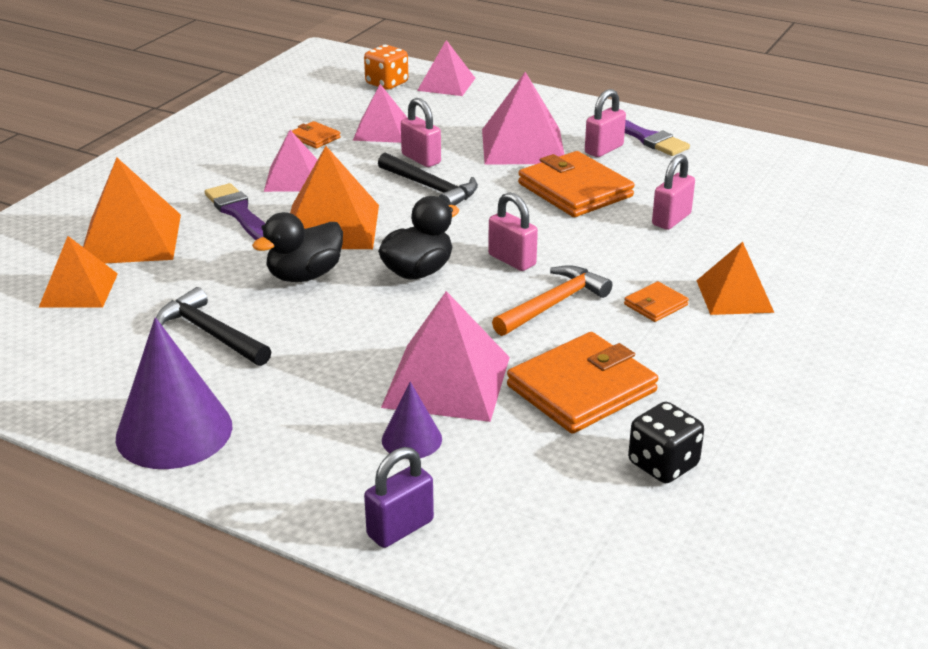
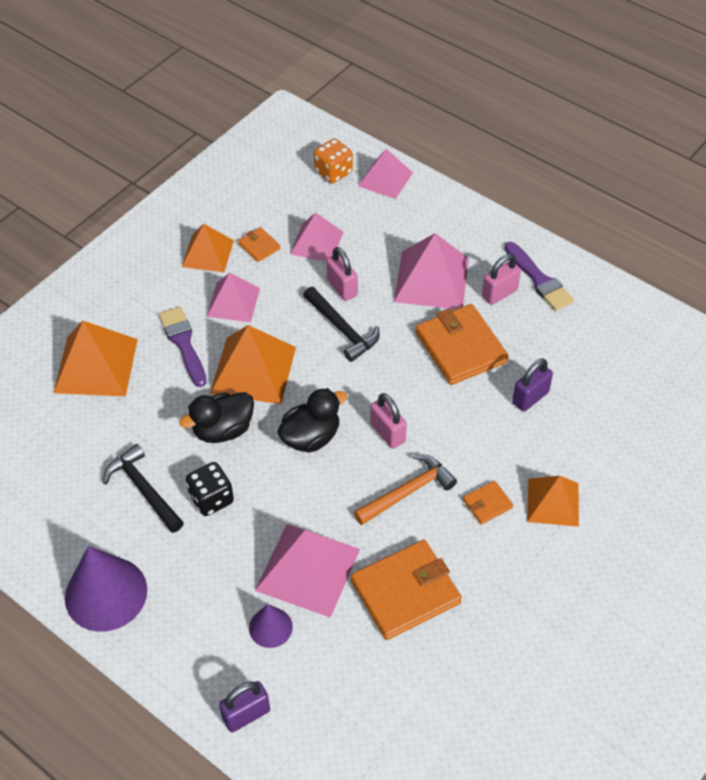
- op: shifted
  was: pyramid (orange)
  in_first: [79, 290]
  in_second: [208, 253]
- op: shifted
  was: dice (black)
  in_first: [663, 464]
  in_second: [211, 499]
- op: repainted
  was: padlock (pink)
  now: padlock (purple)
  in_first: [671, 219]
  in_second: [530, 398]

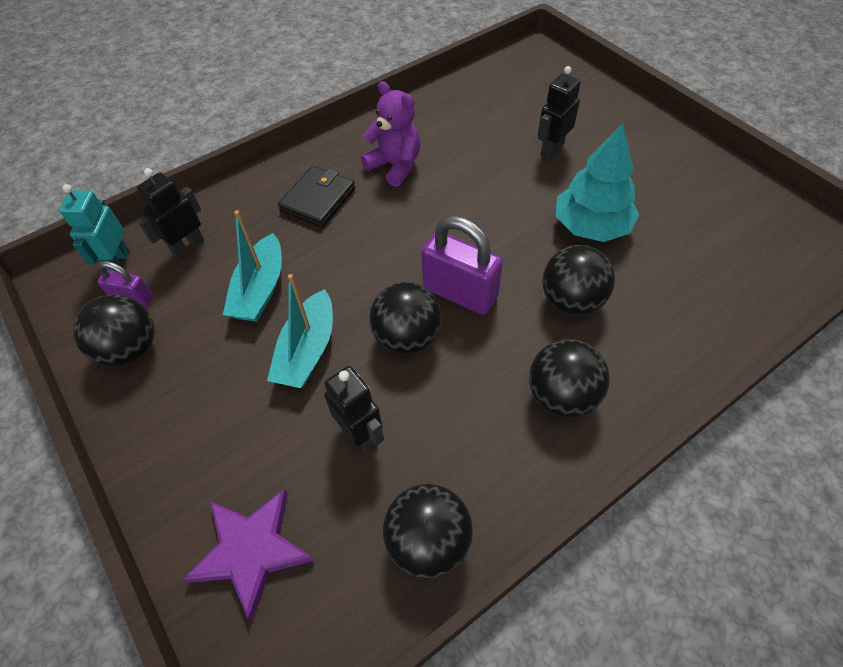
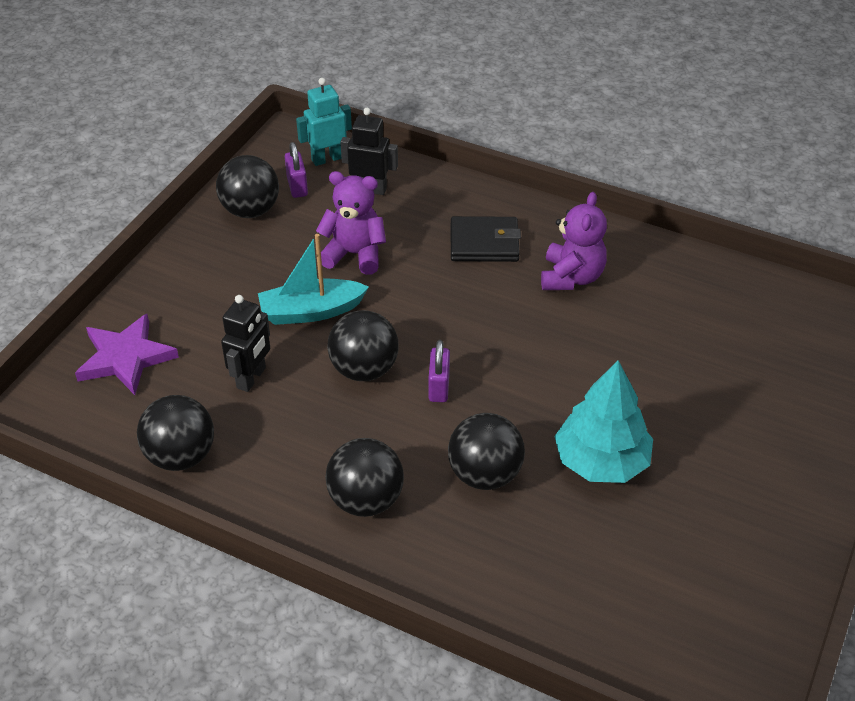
- op: gone
  was: robot (black)
  in_first: [551, 150]
- op: swapped
  was: boat (turquoise)
  now: teddy bear (purple)
  in_first: [260, 290]
  in_second: [354, 254]
- op: scaled
  was: padlock (purple)
  in_first: [460, 293]
  in_second: [439, 387]
  ratio: 0.55

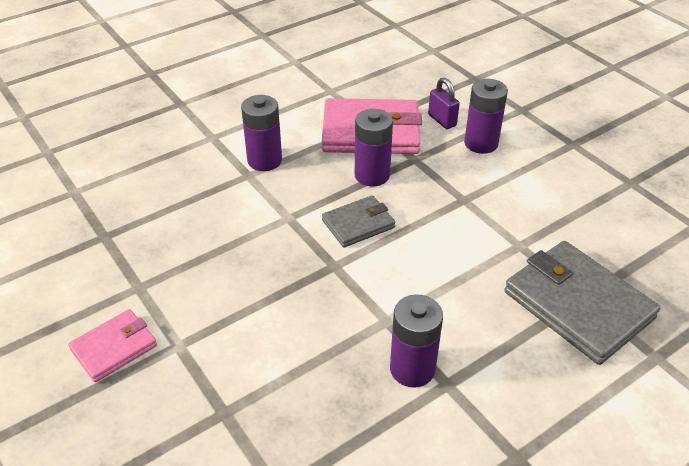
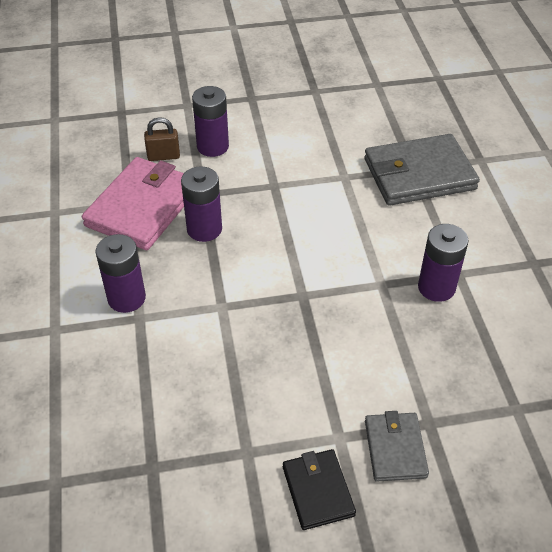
- op: shifted
  was: wallet (grey)
  in_first: [358, 224]
  in_second: [395, 448]
- op: repainted
  was: wallet (pink)
  now: wallet (black)
  in_first: [114, 347]
  in_second: [318, 491]
- op: repainted
  was: padlock (purple)
  now: padlock (brown)
  in_first: [442, 120]
  in_second: [163, 156]

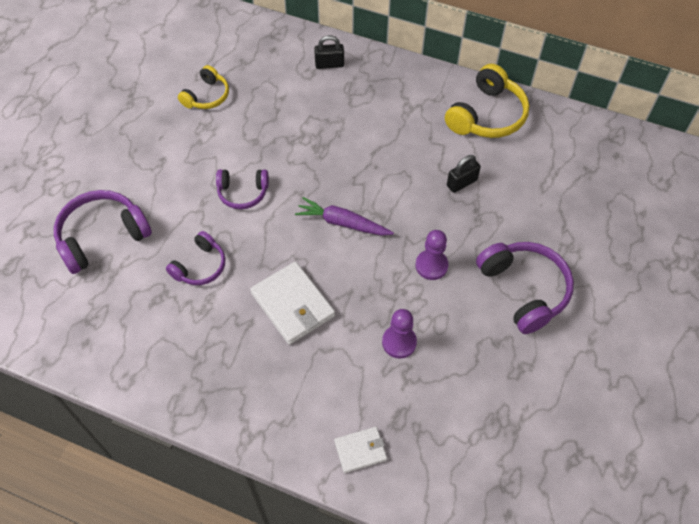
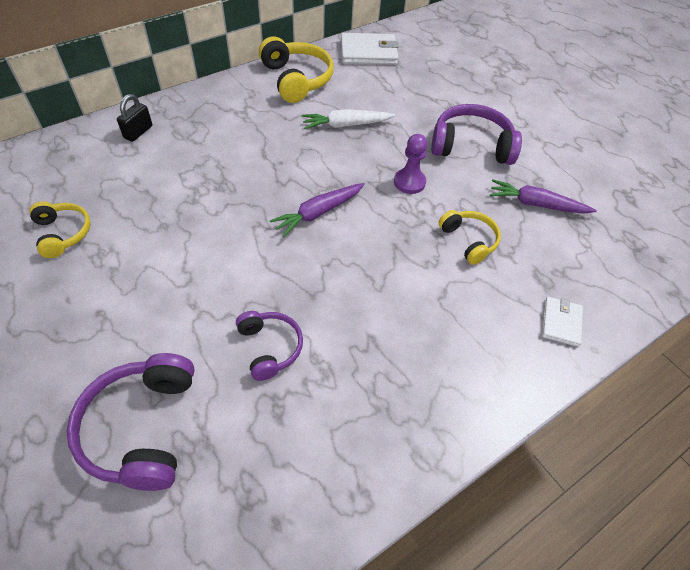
- op: gone
  was: headphones (purple)
  in_first: [243, 193]
- op: new
  now: carrot (purple)
  in_second: [536, 204]
- op: shifted
  was: wallet (white)
  in_first: [293, 305]
  in_second: [368, 52]
- op: swapped
  was: pawn (purple)
  now: headphones (yellow)
  in_first: [399, 342]
  in_second: [469, 240]
- op: swapped
  was: padlock (black)
  now: carrot (white)
  in_first: [461, 183]
  in_second: [346, 125]

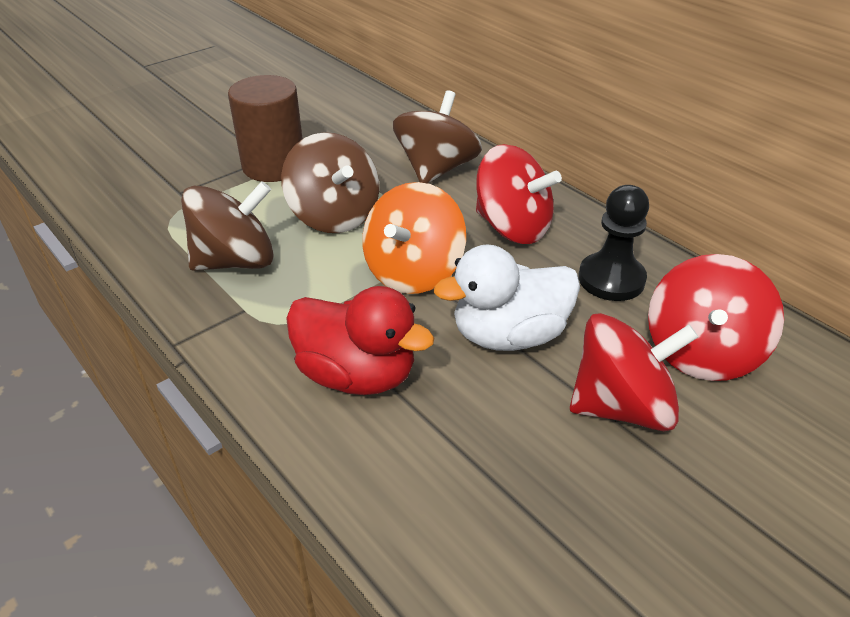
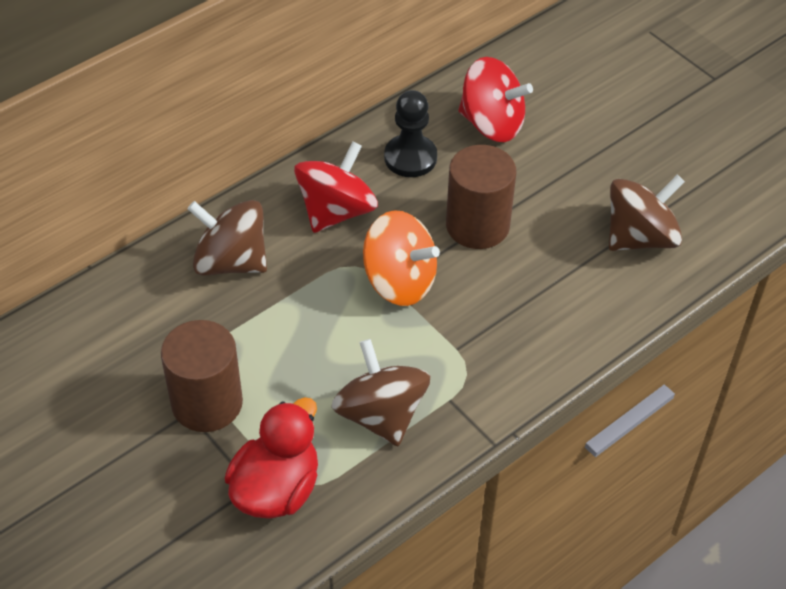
- op: gone
  was: spinning top (red)
  in_first: [621, 406]
- op: shifted
  was: spinning top (brown)
  in_first: [334, 216]
  in_second: [640, 237]
- op: shifted
  was: duck (red)
  in_first: [357, 375]
  in_second: [276, 489]
- op: swapped
  was: duck (white)
  now: cylinder (brown)
  in_first: [509, 335]
  in_second: [477, 225]

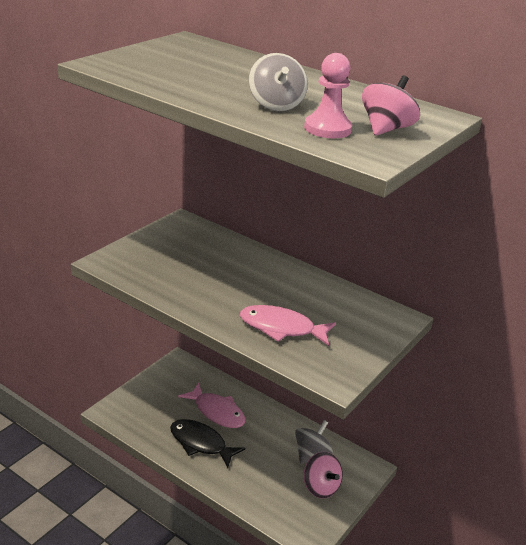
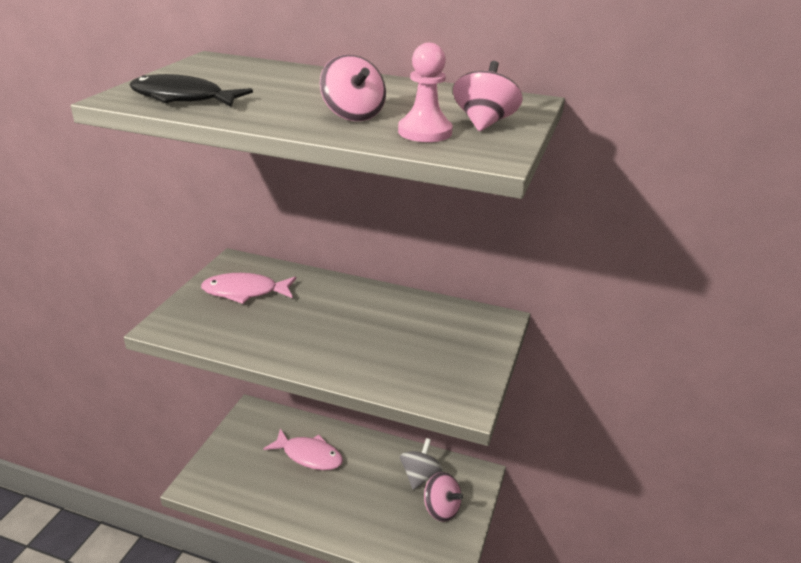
- op: shifted
  was: fish (black)
  in_first: [201, 443]
  in_second: [183, 98]
- op: shifted
  was: fish (pink)
  in_first: [281, 328]
  in_second: [245, 292]
- op: repainted
  was: spinning top (grey)
  now: spinning top (pink)
  in_first: [276, 105]
  in_second: [353, 115]

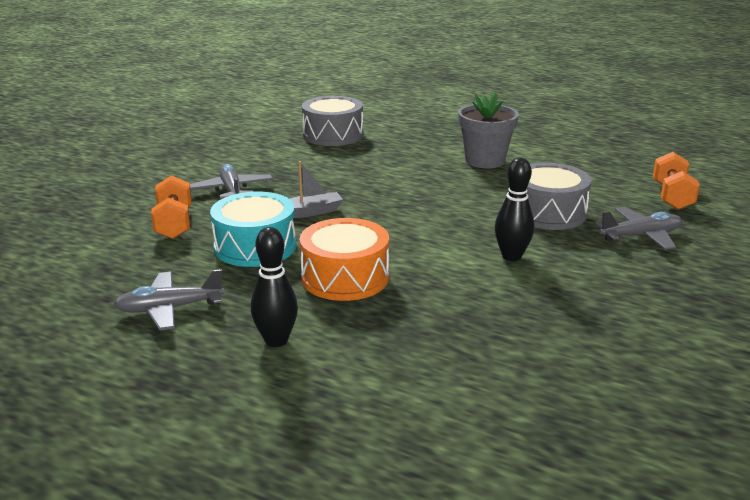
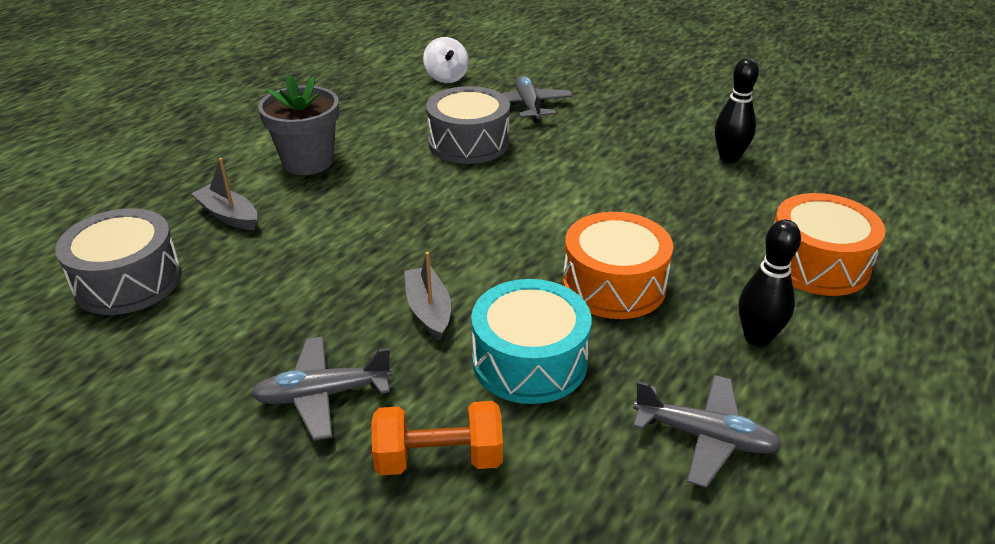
- op: new
  now: boat (grey)
  in_second: [228, 215]
- op: new
  now: drum (orange)
  in_second: [817, 264]
- op: shifted
  was: bowling pin (black)
  in_first: [511, 256]
  in_second: [729, 158]
- op: swapped
  was: dumbbell (orange)
  now: spinning top (white)
  in_first: [672, 196]
  in_second: [446, 77]
- op: rotated
  was: plane (grey)
  in_first: [169, 309]
  in_second: [704, 437]
  clockwise: -60

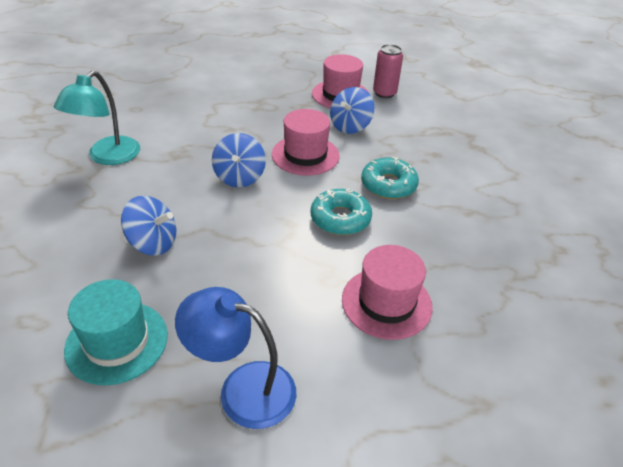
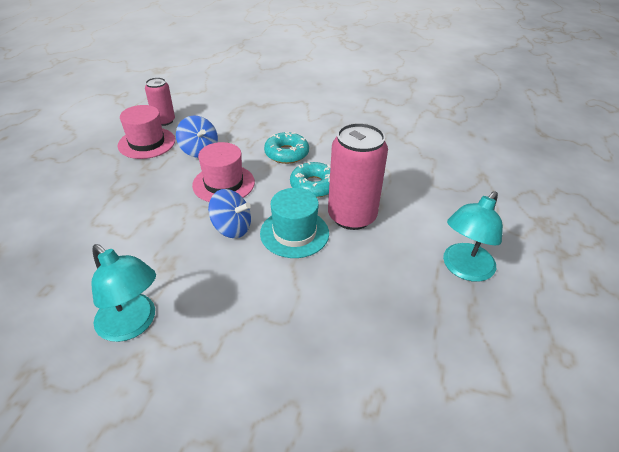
- op: gone
  was: spinning top (blue)
  in_first: [153, 243]
- op: gone
  was: hat (pink)
  in_first: [386, 302]
- op: new
  now: can (pink)
  in_second: [352, 216]
- op: shifted
  was: hat (turquoise)
  in_first: [117, 342]
  in_second: [294, 233]
- op: repainted
  was: lamp (blue)
  now: lamp (turquoise)
  in_first: [242, 388]
  in_second: [463, 269]

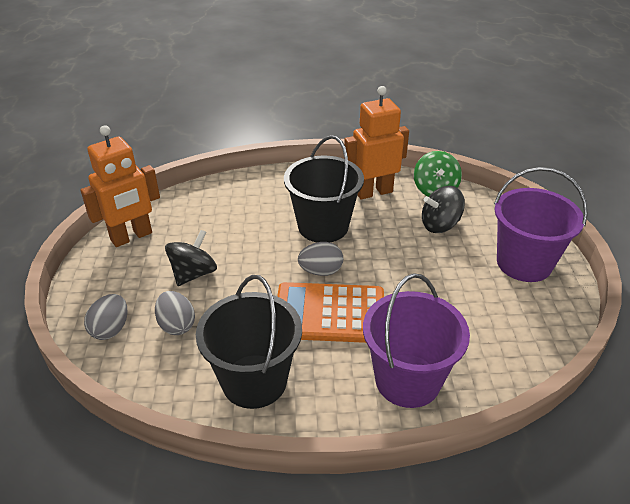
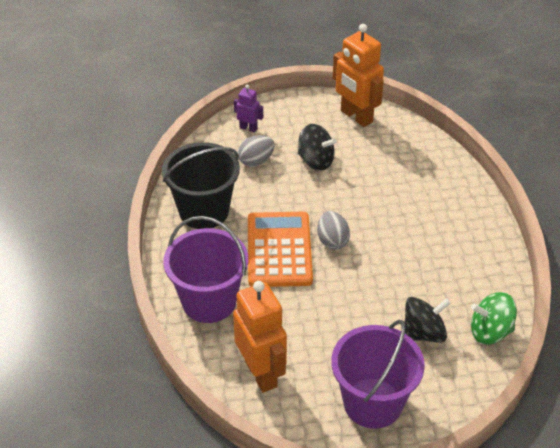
- op: gone
  was: bucket (black)
  in_first: [323, 226]
- op: shifted
  was: robot (orange)
  in_first: [373, 192]
  in_second: [261, 373]
- op: swapped
  was: egg (grey)
  now: robot (purple)
  in_first: [111, 329]
  in_second: [248, 128]
- op: rotated
  was: spinning top (black)
  in_first: [440, 225]
  in_second: [423, 333]
  clockwise: 90

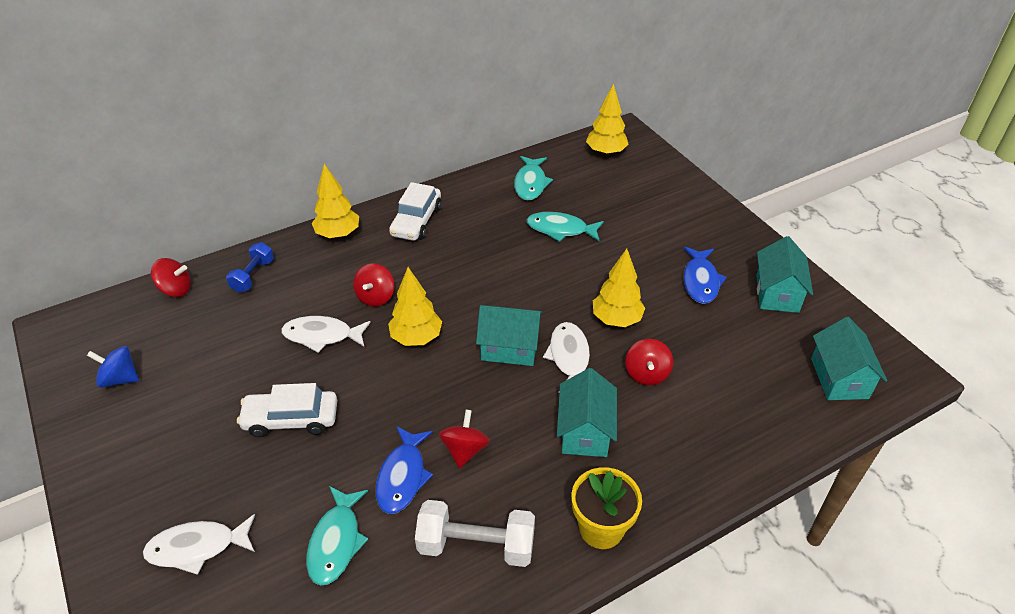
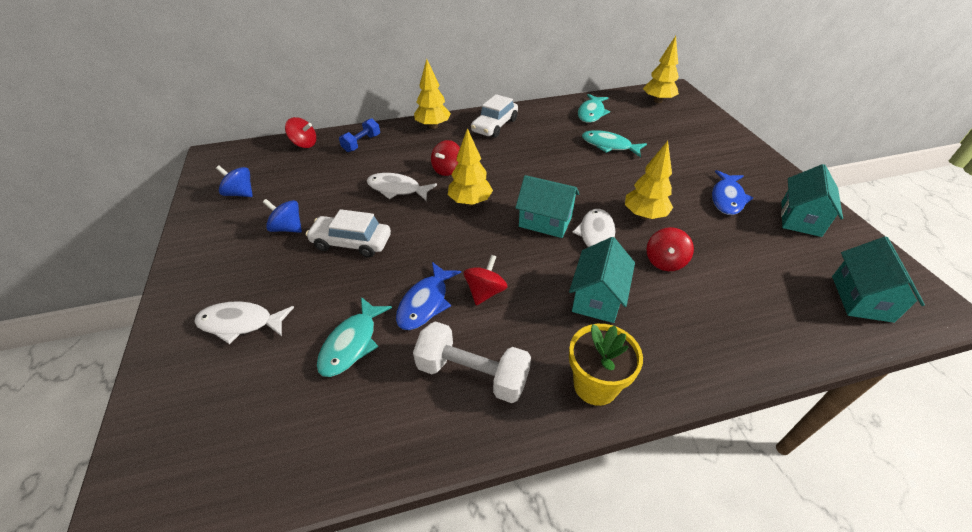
- op: new
  now: spinning top (blue)
  in_second: [287, 228]

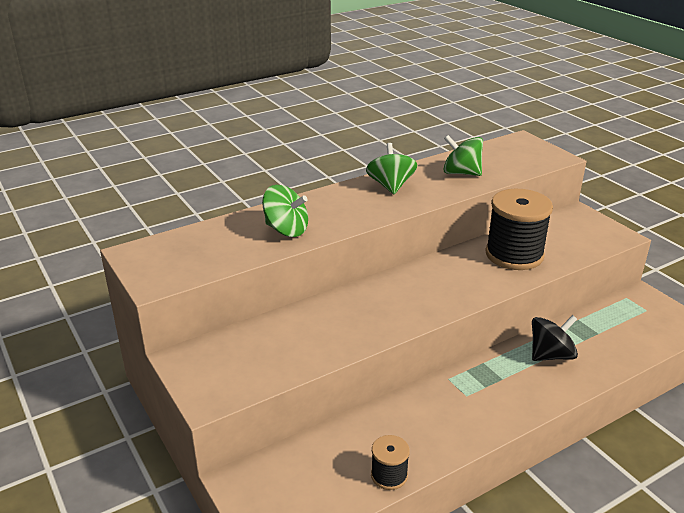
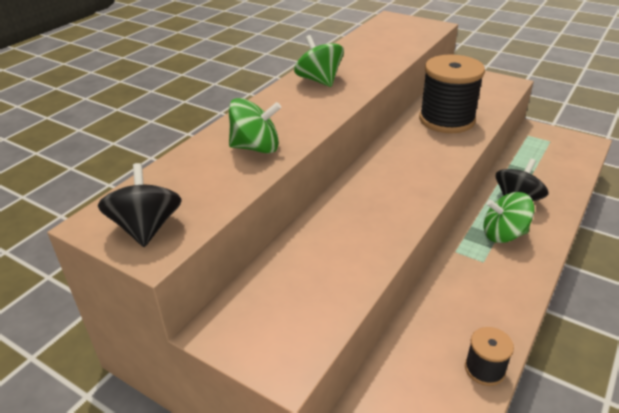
- op: new
  now: spinning top (black)
  in_second: [146, 228]
- op: shifted
  was: spinning top (green)
  in_first: [461, 173]
  in_second: [503, 234]

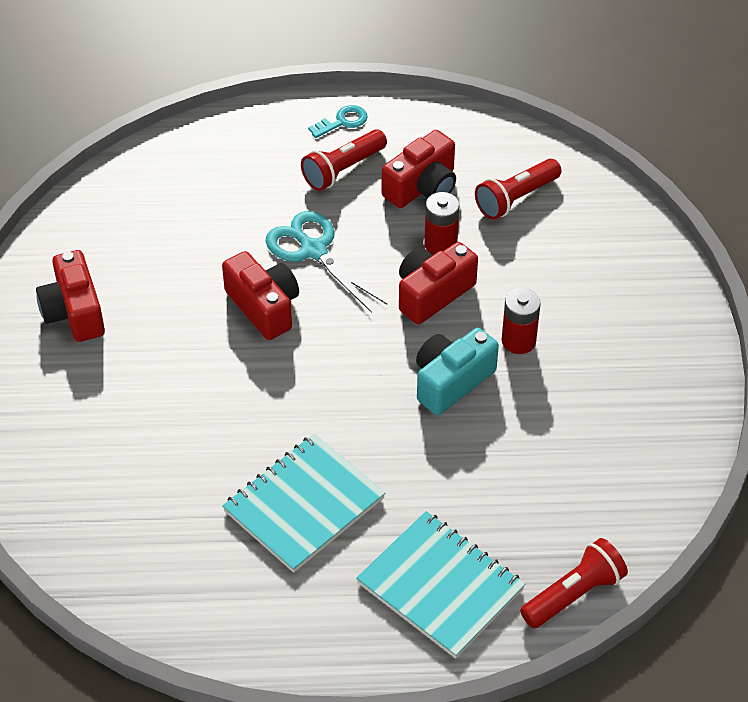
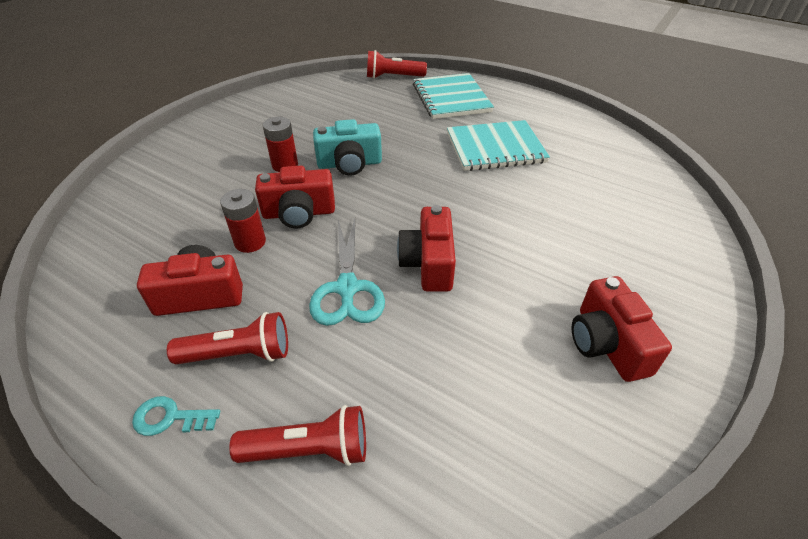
- op: shifted
  was: flashlight (red)
  in_first: [516, 198]
  in_second: [309, 450]
- op: rotated
  was: camera (red)
  in_first: [74, 312]
  in_second: [607, 344]
  clockwise: 150

